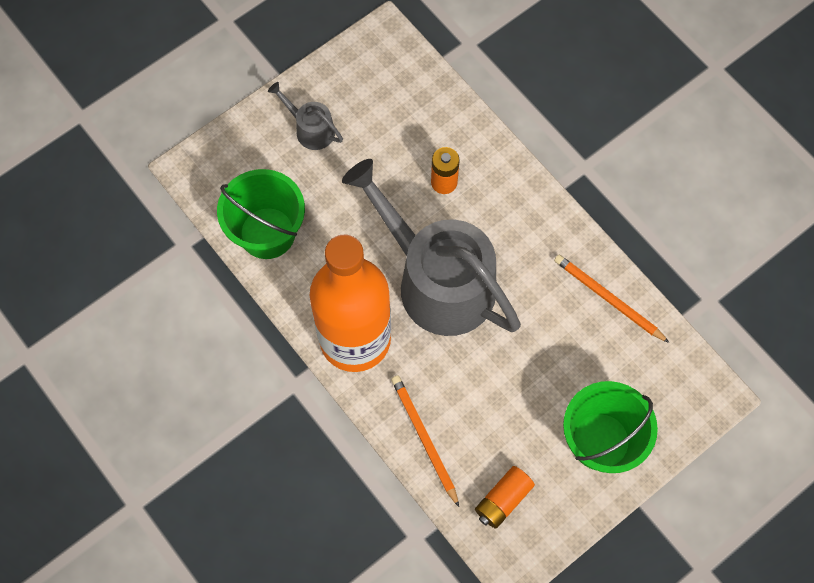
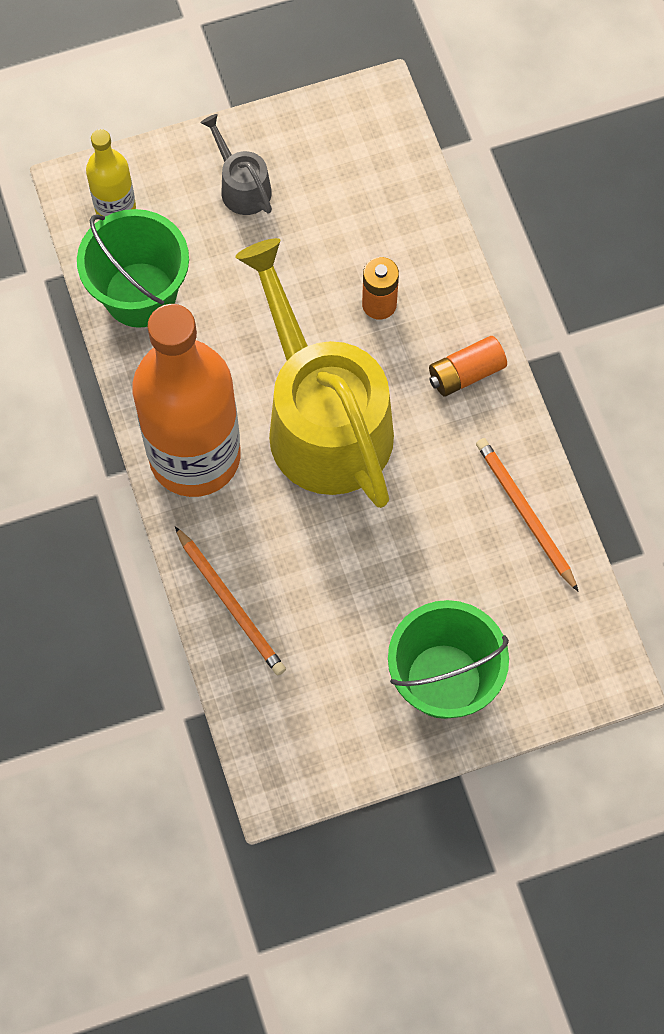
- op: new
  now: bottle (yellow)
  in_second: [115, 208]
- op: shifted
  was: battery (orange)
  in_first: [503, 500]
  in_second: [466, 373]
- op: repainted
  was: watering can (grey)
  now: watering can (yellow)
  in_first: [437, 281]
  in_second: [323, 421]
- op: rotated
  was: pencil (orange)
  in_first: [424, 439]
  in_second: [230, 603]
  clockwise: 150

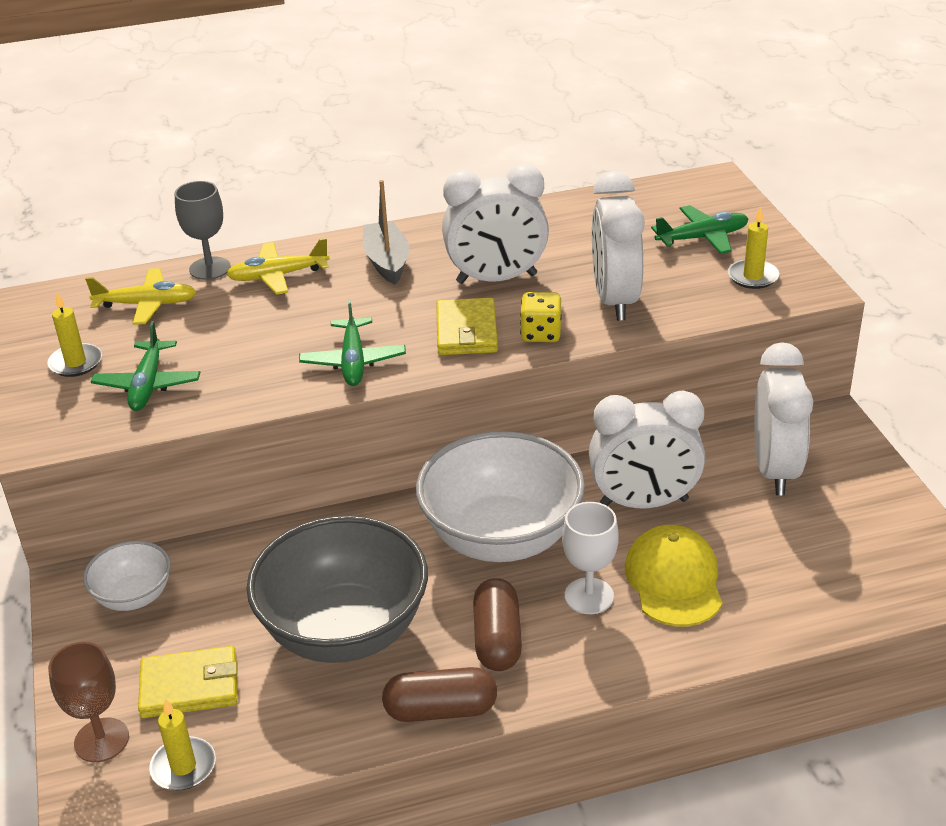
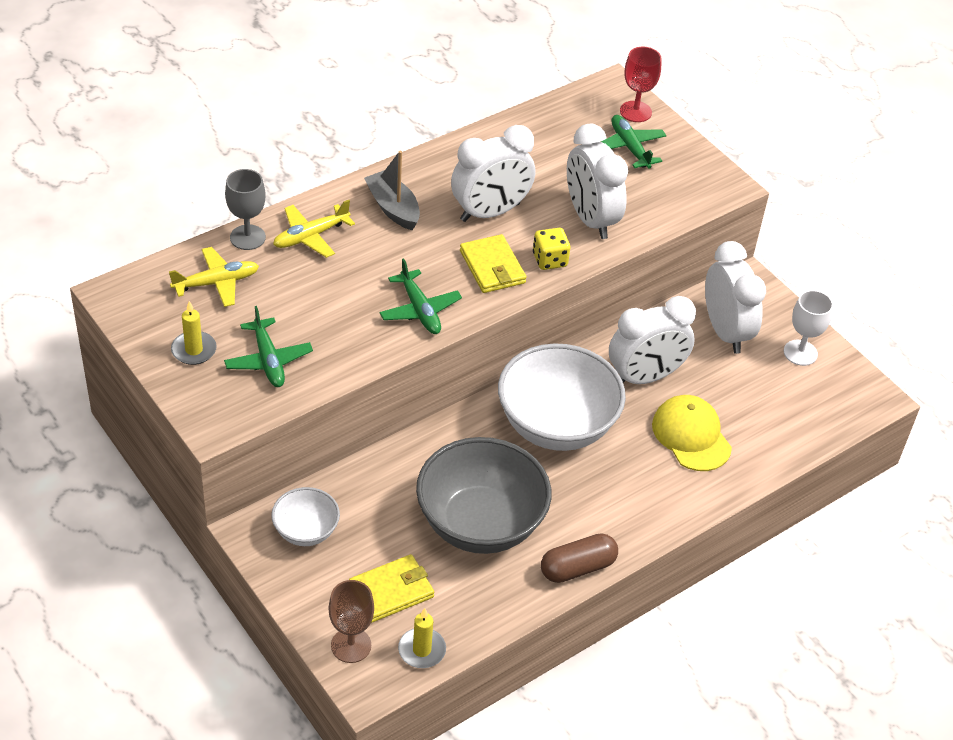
- op: gone
  was: capsule (brown)
  in_first: [497, 639]
- op: gone
  was: candle (yellow)
  in_first: [753, 277]
- op: new
  now: goblet (red)
  in_second: [635, 111]
- op: shifted
  was: goblet (white)
  in_first: [589, 596]
  in_second: [800, 353]
- op: rotated
  was: plane (green)
  in_first: [702, 238]
  in_second: [629, 147]
  clockwise: -75

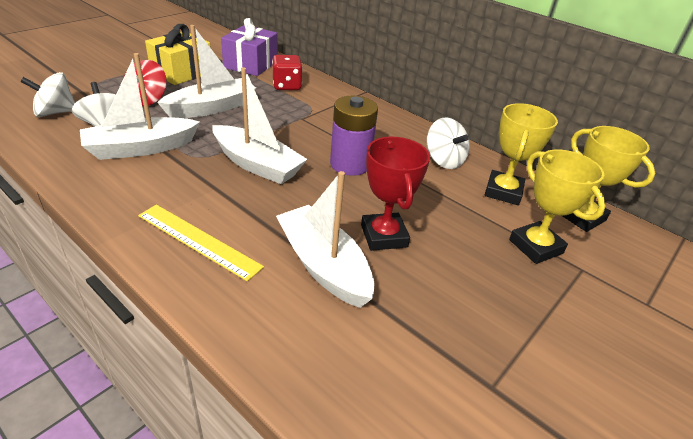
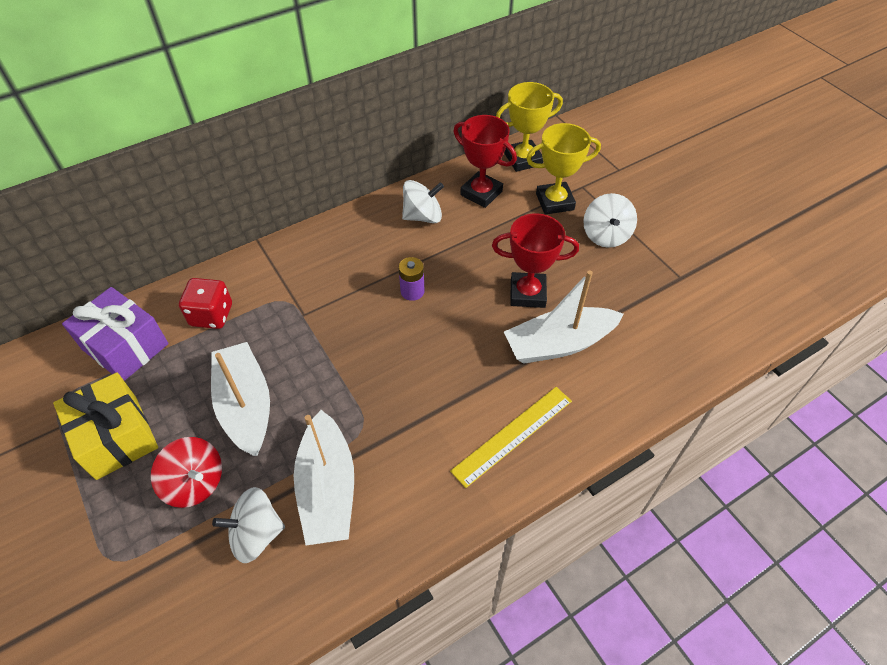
- op: gone
  was: boat (white)
  in_first: [257, 164]
- op: shifted
  was: spinning top (white)
  in_first: [55, 112]
  in_second: [606, 235]
- op: repainted
  was: trophy (yellow)
  now: trophy (red)
  in_first: [503, 192]
  in_second: [481, 193]
- op: scaled
  was: battery (purple)
  in_first: [350, 164]
  in_second: [412, 291]
  ratio: 0.56

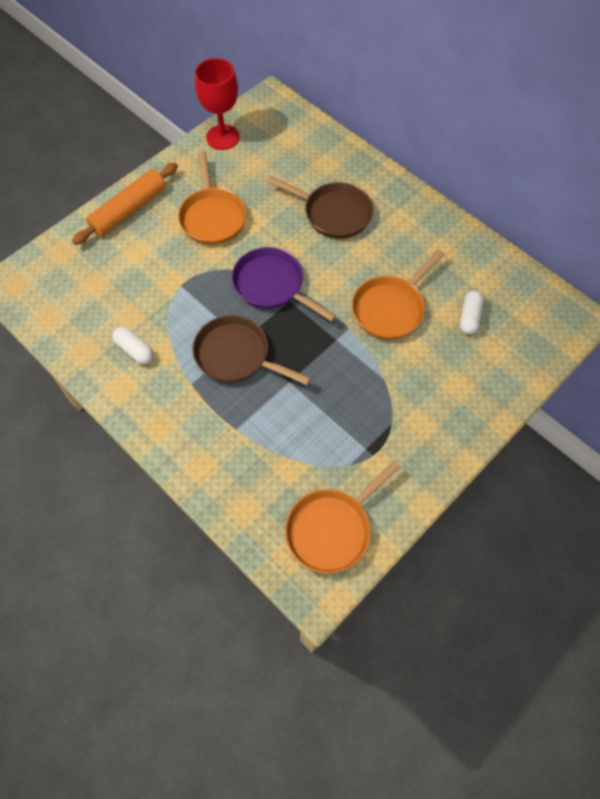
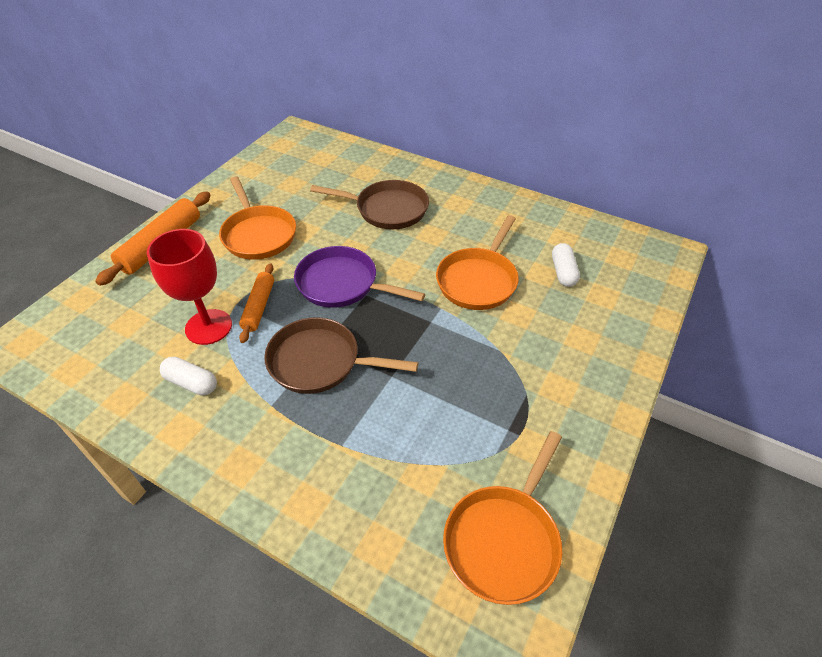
- op: new
  now: rolling pin (orange)
  in_second: [259, 307]
- op: shifted
  was: goblet (red)
  in_first: [223, 137]
  in_second: [208, 327]

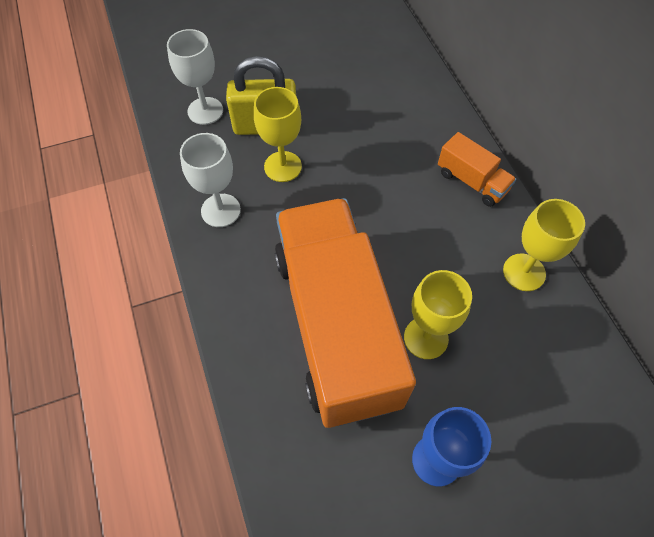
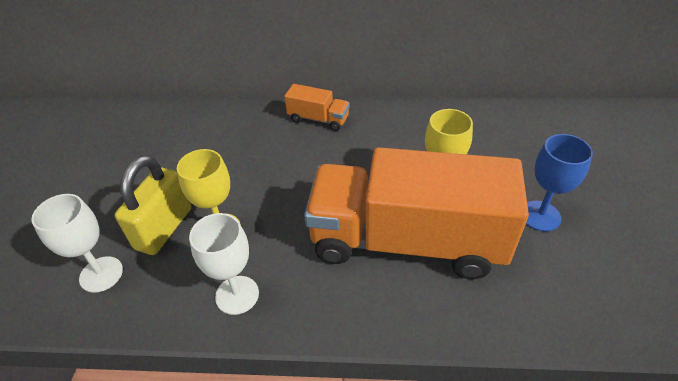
- op: gone
  was: goblet (yellow)
  in_first: [524, 272]
- op: rotated
  was: truck (orange)
  in_first: [472, 181]
  in_second: [318, 119]
  clockwise: 45

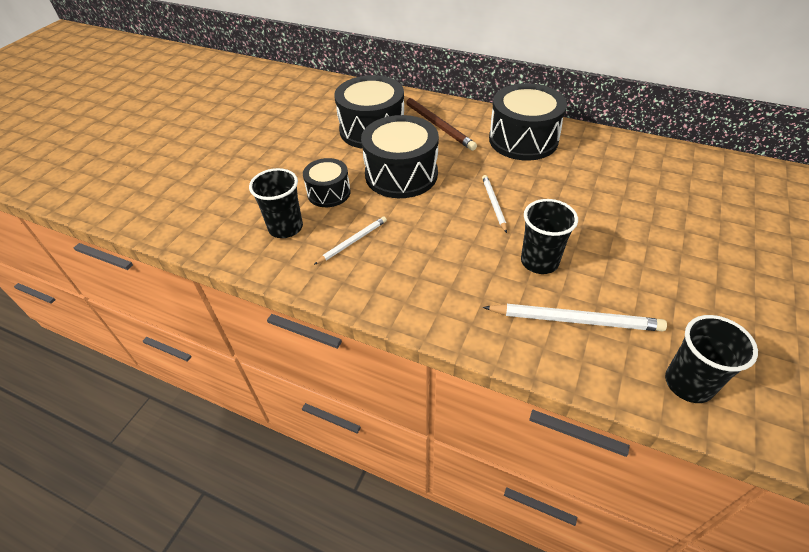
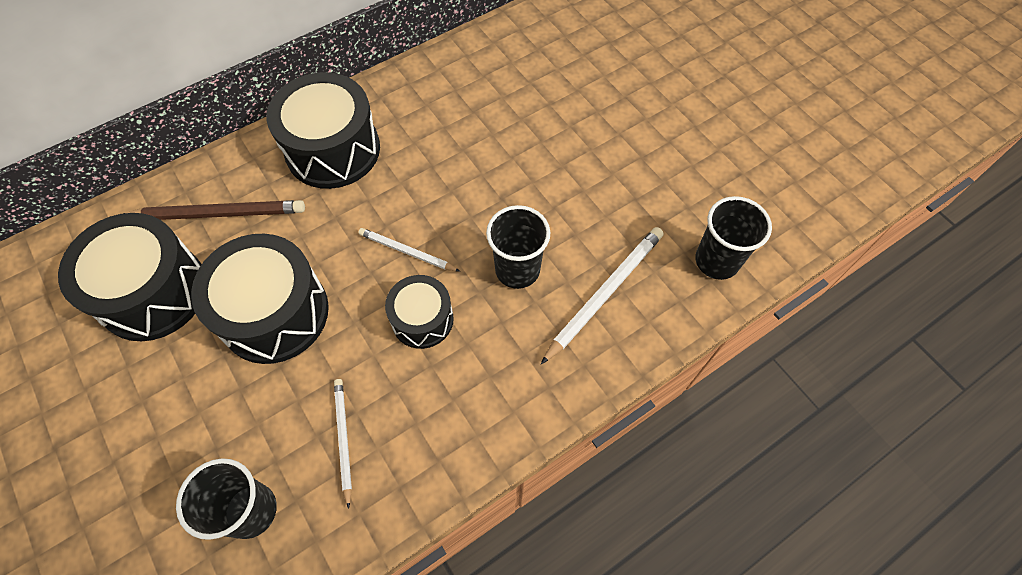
- op: shifted
  was: drum (black)
  in_first: [329, 193]
  in_second: [422, 319]

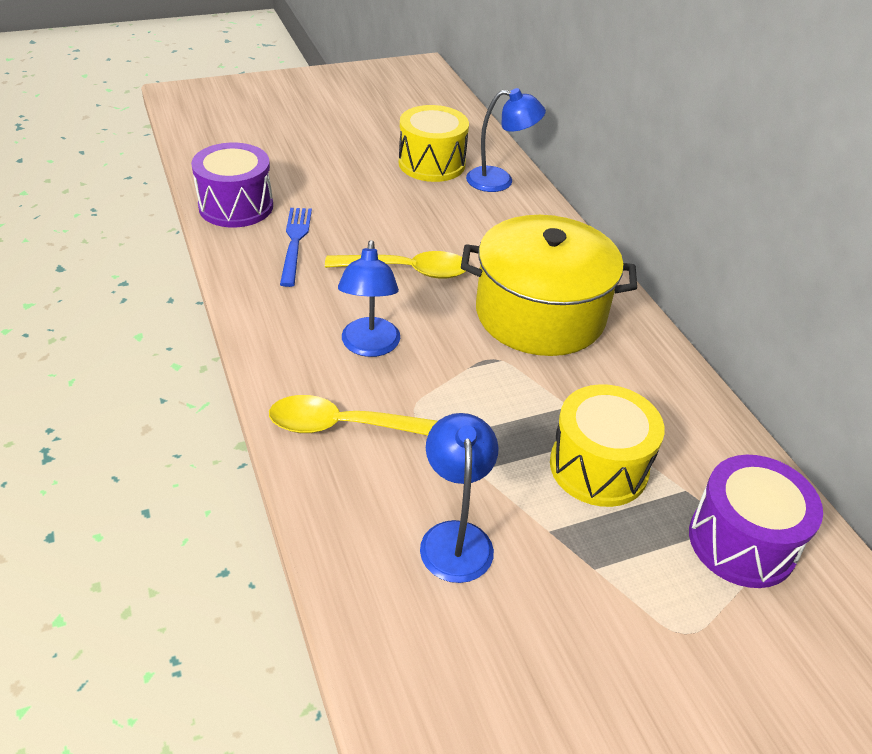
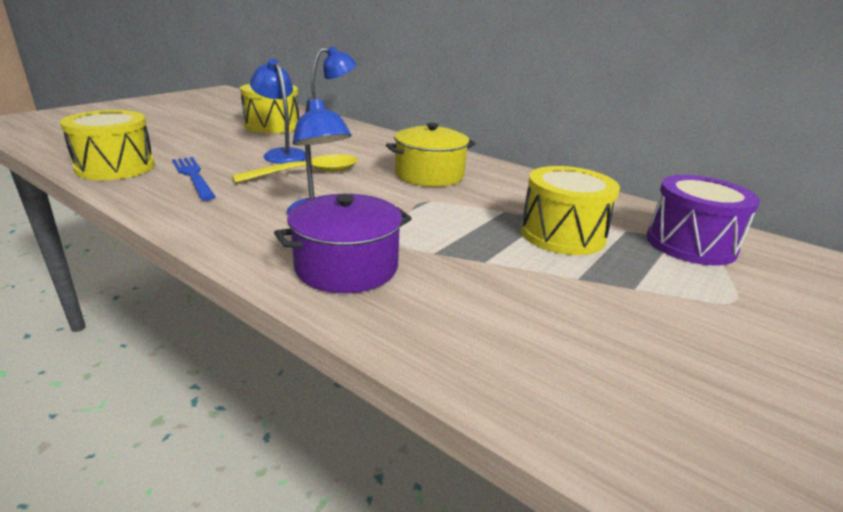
- op: shifted
  was: lamp (blue)
  in_first: [455, 537]
  in_second: [282, 154]
- op: swapped
  was: spoon (yellow)
  now: pot (purple)
  in_first: [344, 426]
  in_second: [346, 267]
- op: repainted
  was: drum (purple)
  now: drum (yellow)
  in_first: [236, 206]
  in_second: [115, 167]
- op: scaled
  was: pot (yellow)
  in_first: [540, 314]
  in_second: [429, 175]
  ratio: 0.66

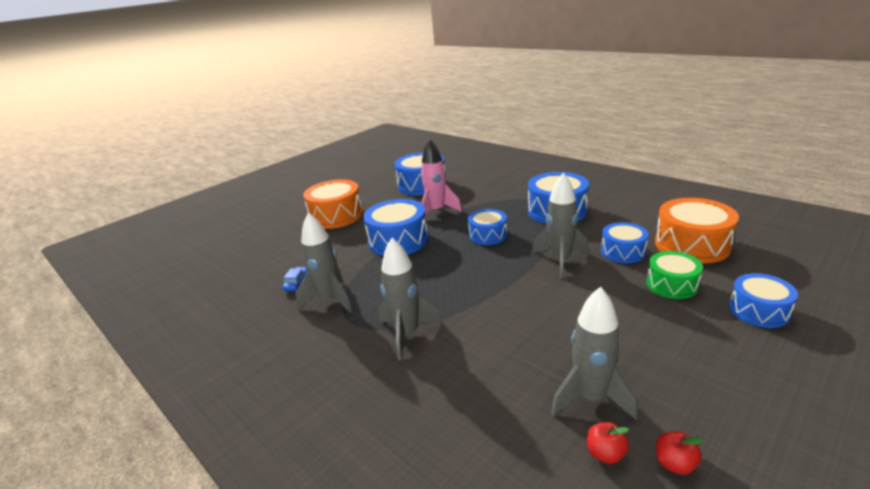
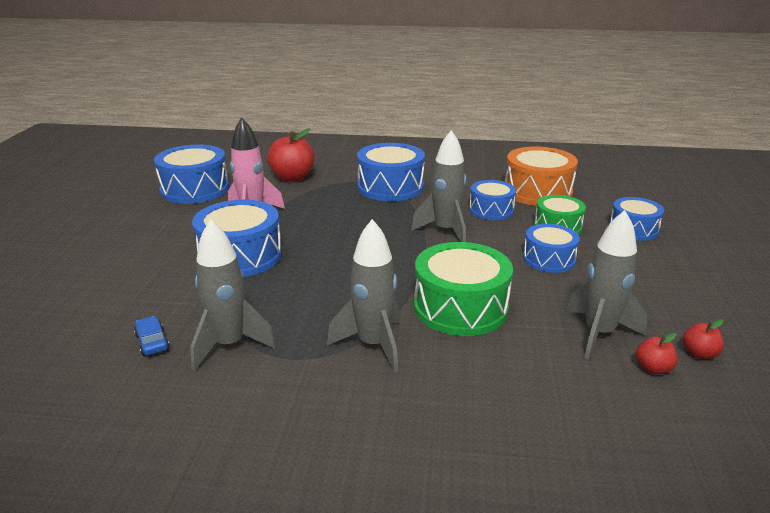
- op: gone
  was: drum (orange)
  in_first: [336, 216]
- op: new
  now: apple (red)
  in_second: [292, 178]
- op: new
  now: drum (green)
  in_second: [460, 307]
- op: shifted
  was: drum (blue)
  in_first: [488, 235]
  in_second: [549, 259]

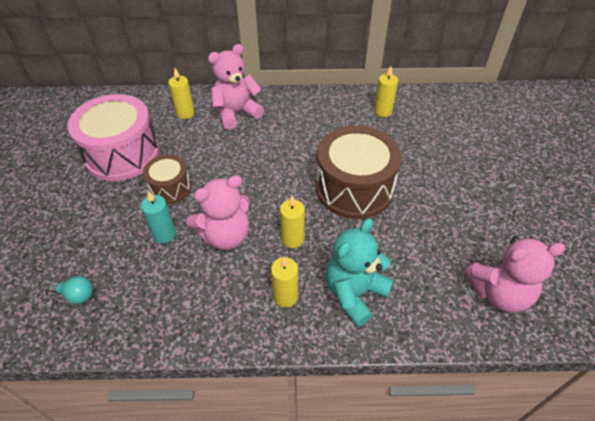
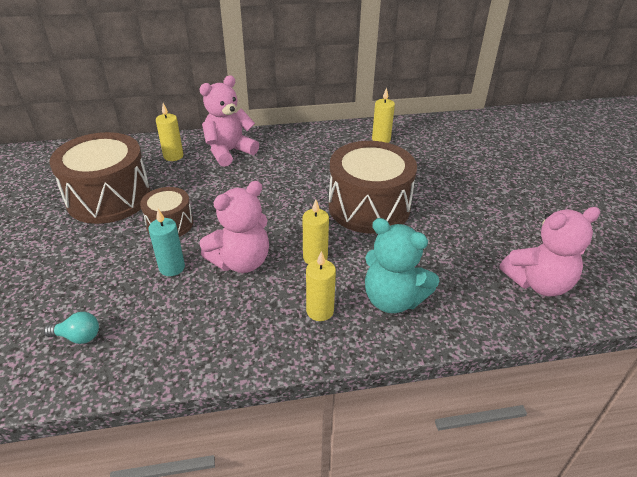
- op: repainted
  was: drum (pink)
  now: drum (brown)
  in_first: [122, 154]
  in_second: [109, 198]
- op: rotated
  was: teddy bear (turquoise)
  in_first: [354, 293]
  in_second: [393, 299]
  clockwise: -90

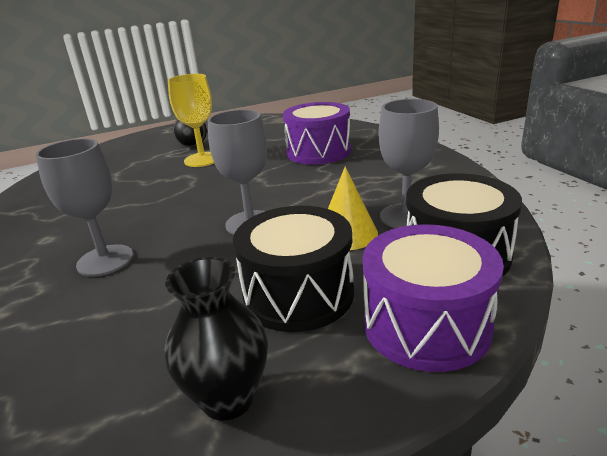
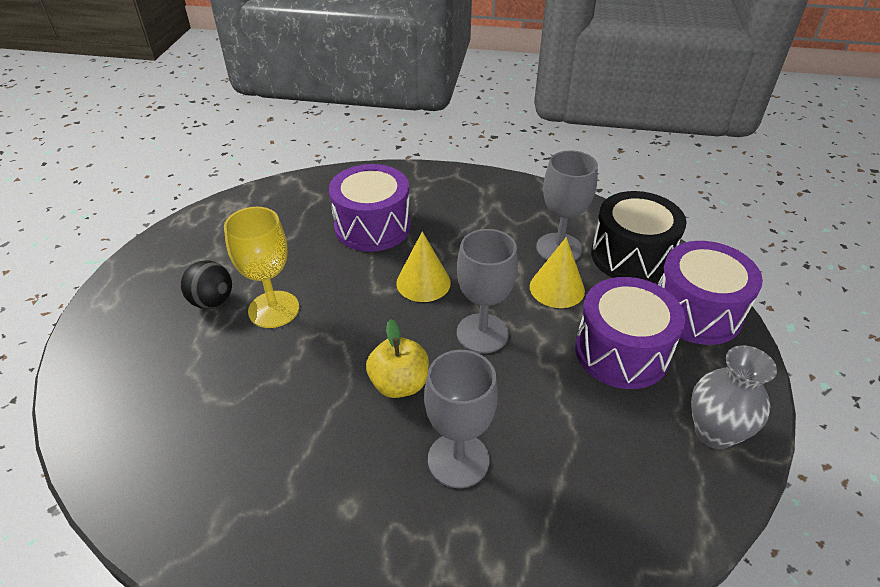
- op: new
  now: apple (yellow)
  in_second: [399, 384]
- op: new
  now: cone (yellow)
  in_second: [423, 282]
- op: repainted
  was: vase (black)
  now: vase (grey)
  in_first: [228, 398]
  in_second: [714, 432]
- op: repainted
  was: drum (black)
  now: drum (purple)
  in_first: [298, 294]
  in_second: [621, 351]

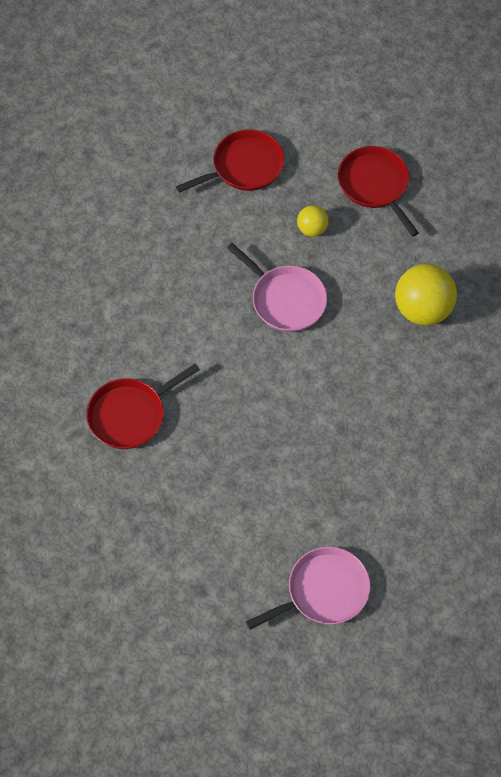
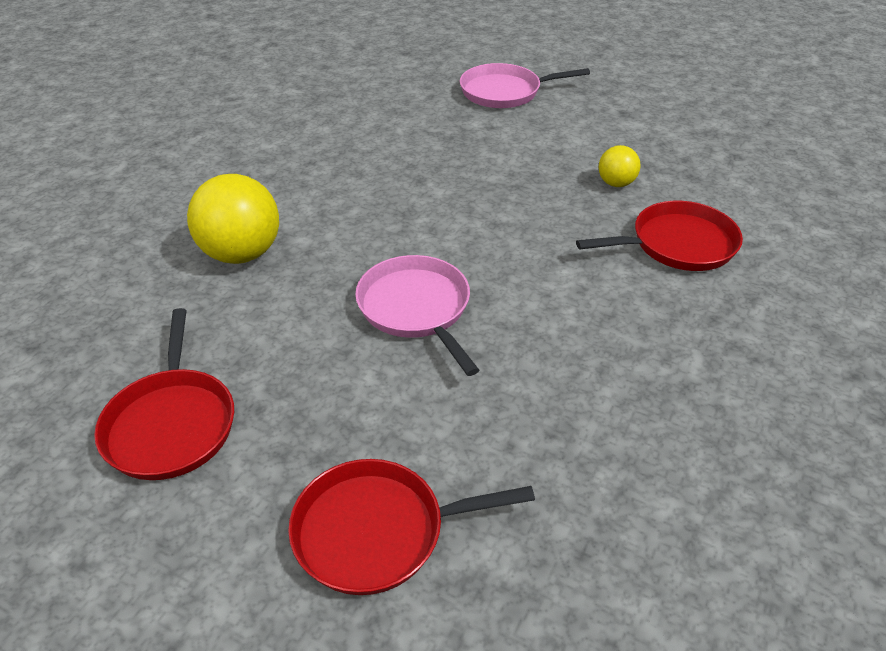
- op: shifted
  was: ball (yellow)
  in_first: [312, 229]
  in_second: [616, 183]

